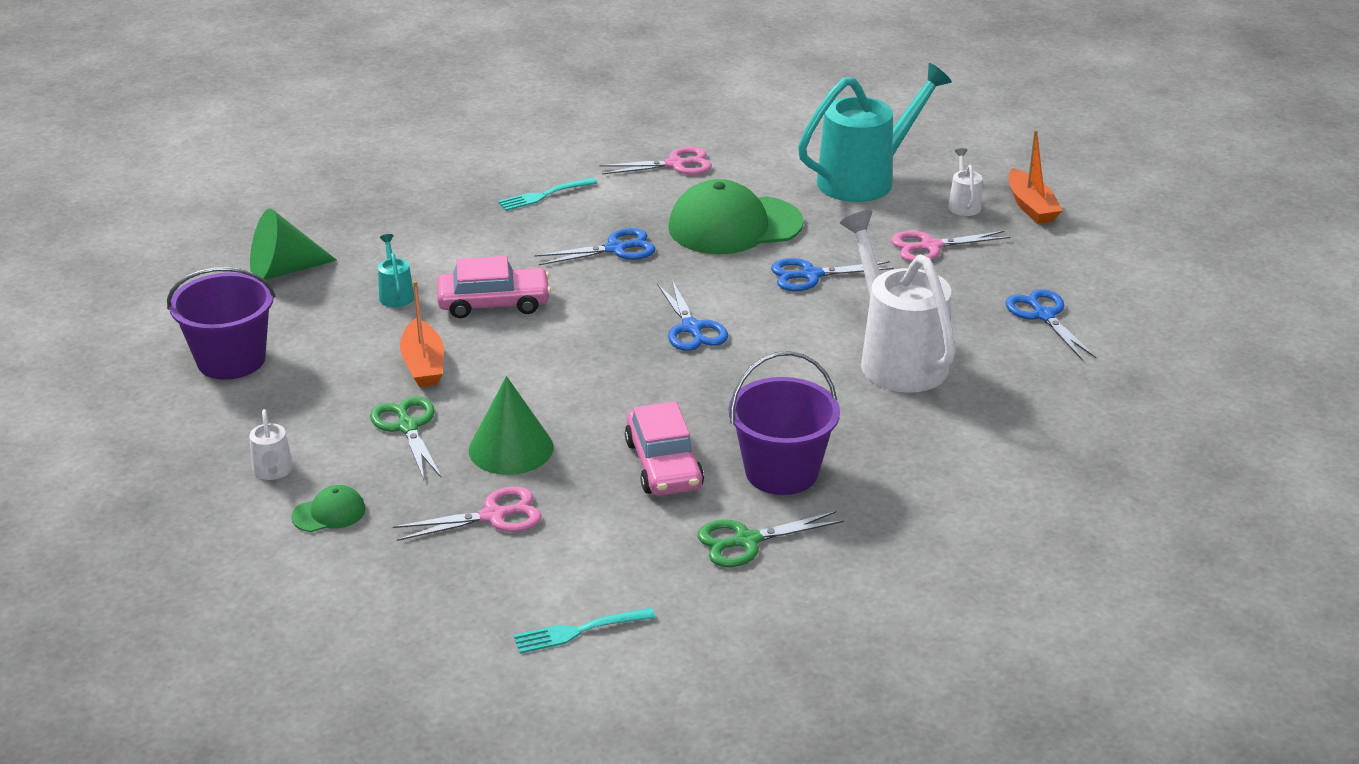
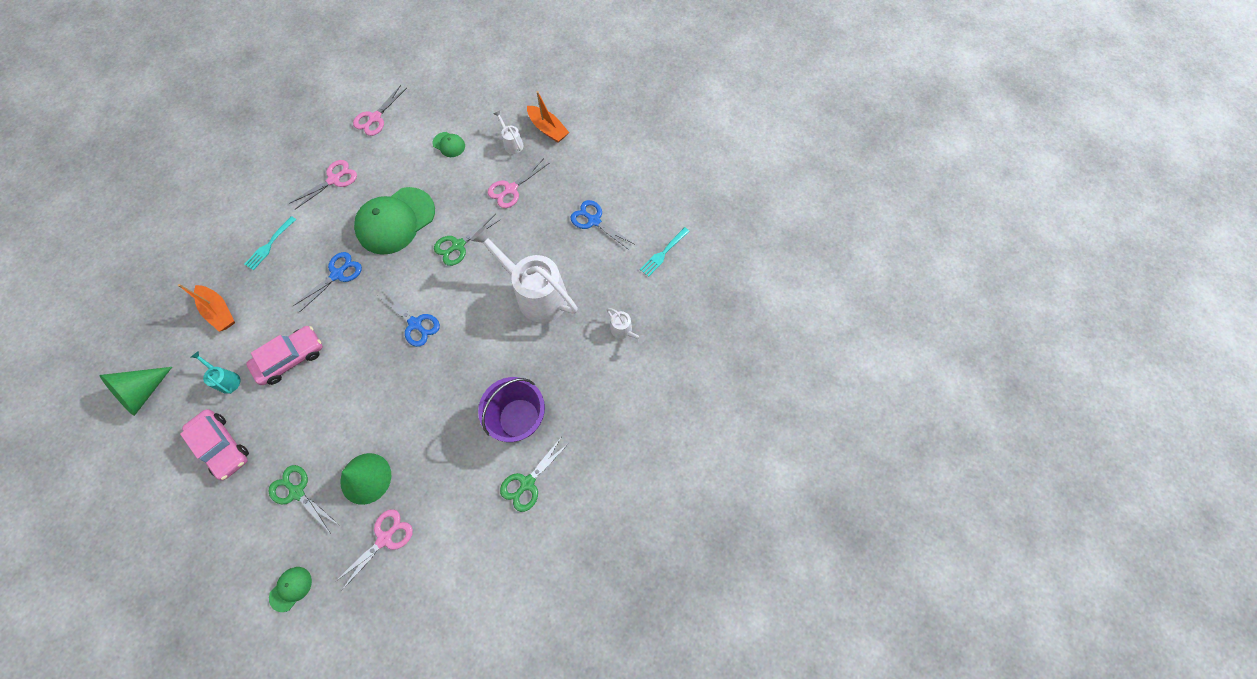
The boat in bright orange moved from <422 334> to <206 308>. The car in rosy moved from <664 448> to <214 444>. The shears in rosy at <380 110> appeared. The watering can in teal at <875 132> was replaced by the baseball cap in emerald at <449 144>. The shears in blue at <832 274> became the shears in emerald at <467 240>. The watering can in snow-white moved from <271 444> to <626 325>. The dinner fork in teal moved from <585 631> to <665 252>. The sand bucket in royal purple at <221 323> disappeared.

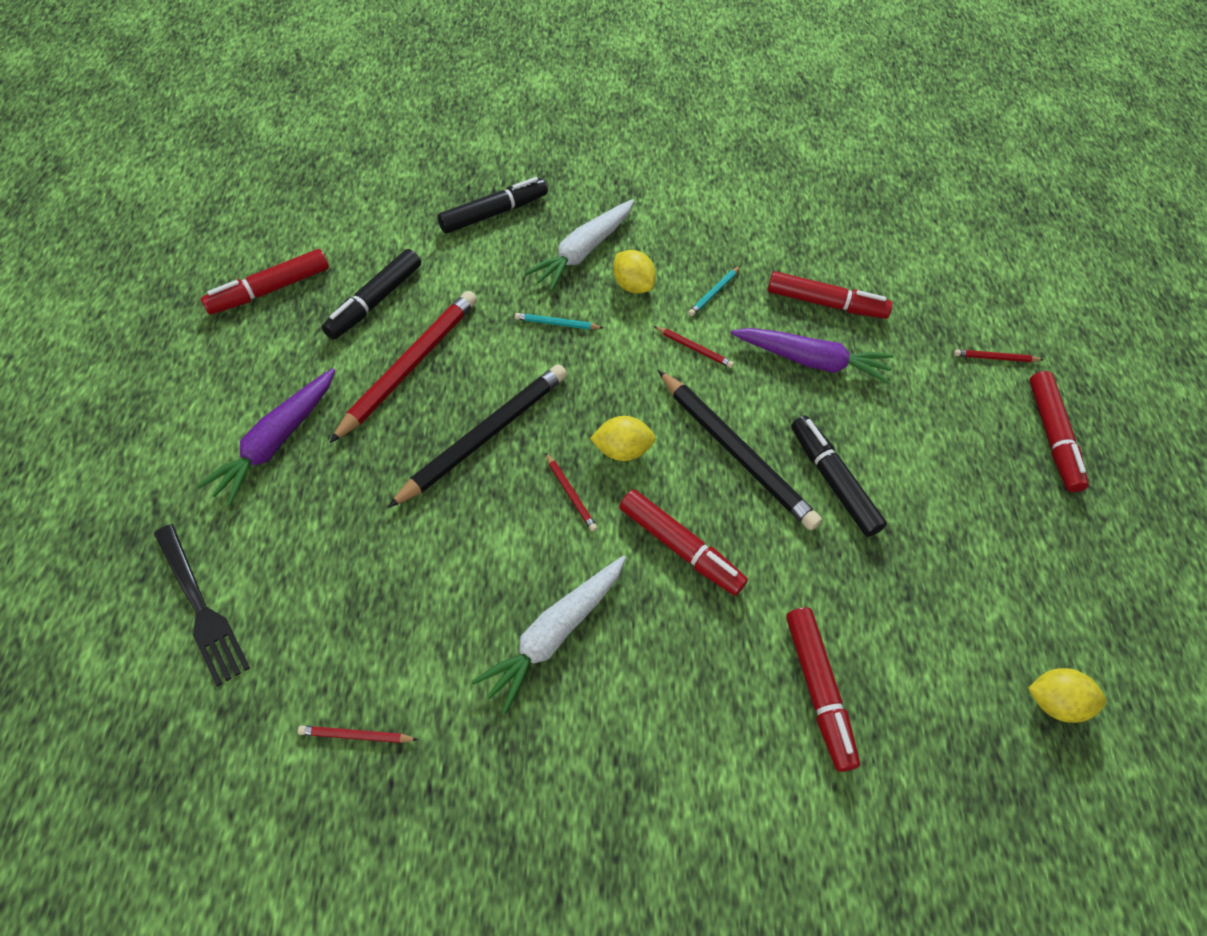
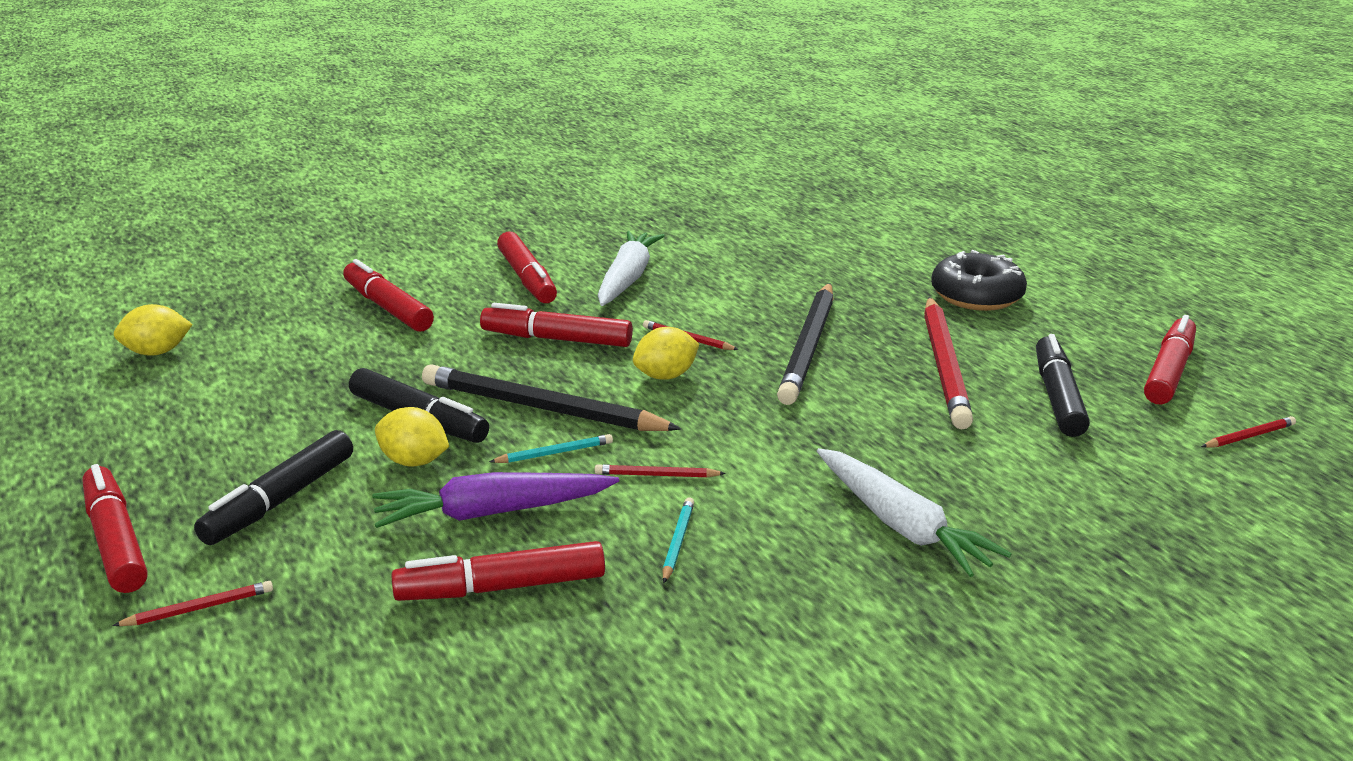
The felt pen in black moved from <492 205> to <273 487>. The toy lemon in bright yellow moved from <634 272> to <412 437>. The wooden pencil in teal moved from <559 321> to <551 448>. The felt pen in red at <527 267> appeared. The toy carrot in snow-white at <579 245> turned 135 degrees clockwise. The toy carrot in royal purple at <266 437> was replaced by the donut in black at <979 280>. The wooden pencil in red moved from <358 734> to <1248 432>. The dinner fork in black at <202 605> disappeared.

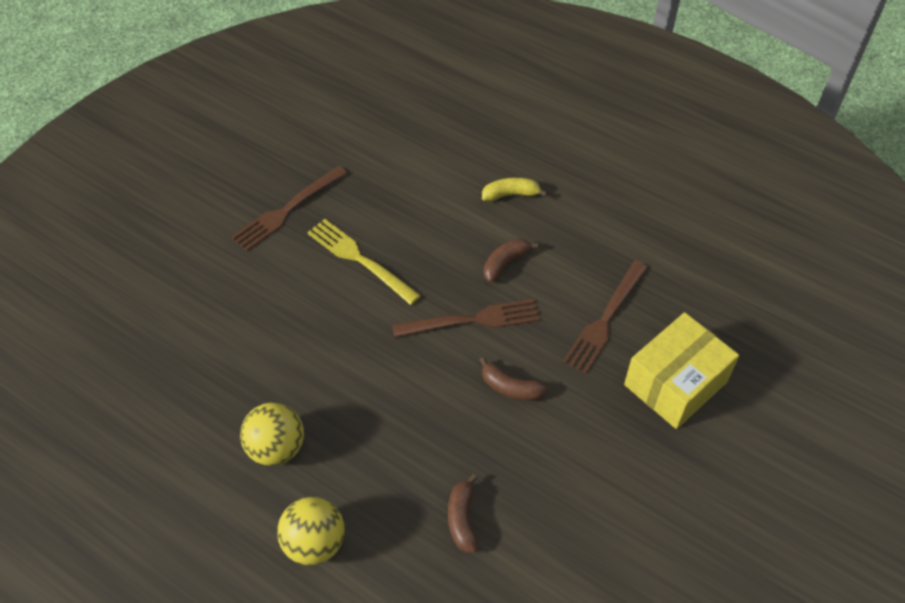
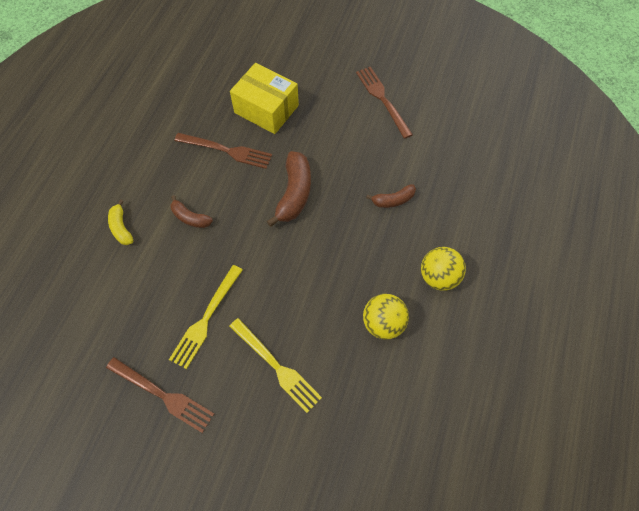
The dinner fork in bright yellow at <275 365> appeared. The banana in dark brown at <514 379> changed to 1.73 times the size. The dinner fork in dark brown moved from <466 318> to <384 103>.

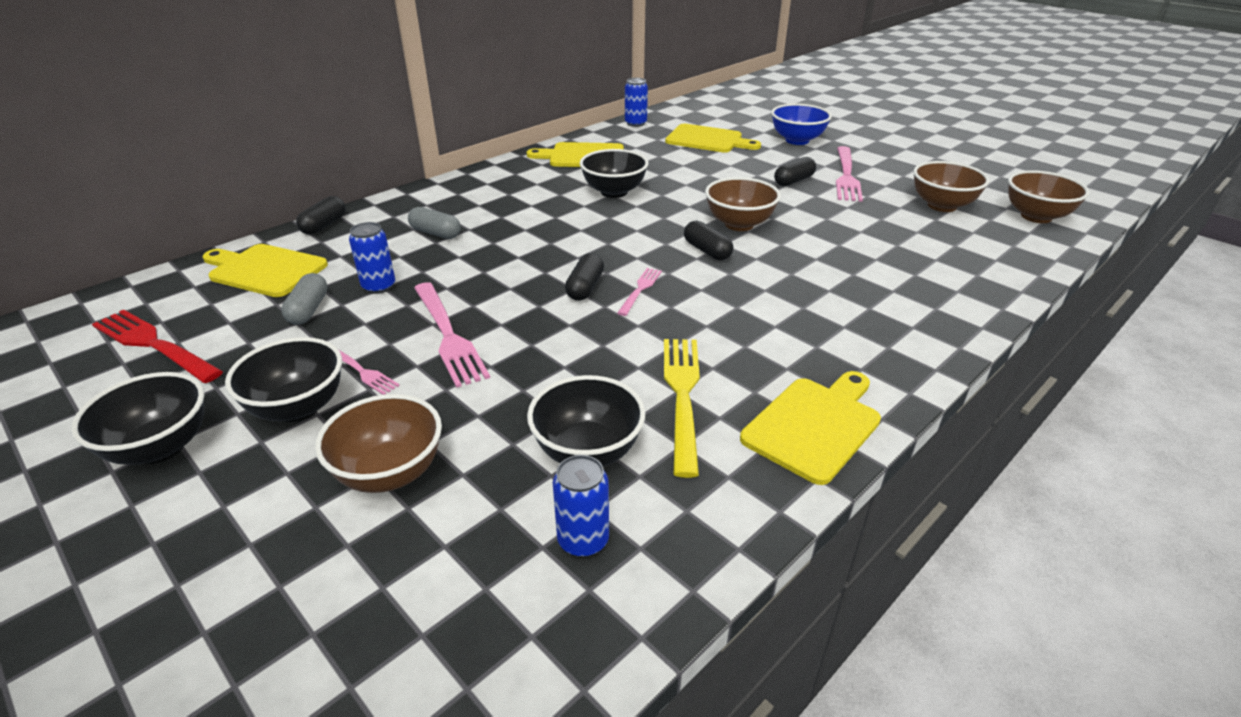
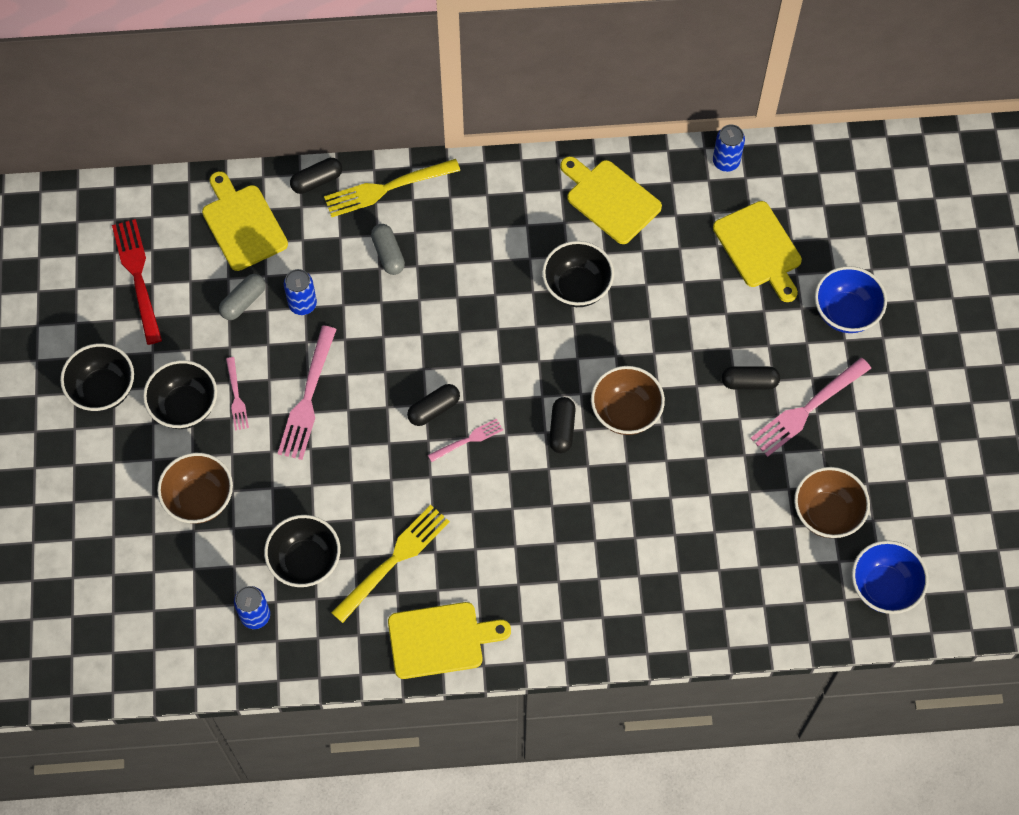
The dinner fork in bright yellow at <392 188> appeared. The bowl in dark brown at <1049 196> became the bowl in blue at <890 577>.

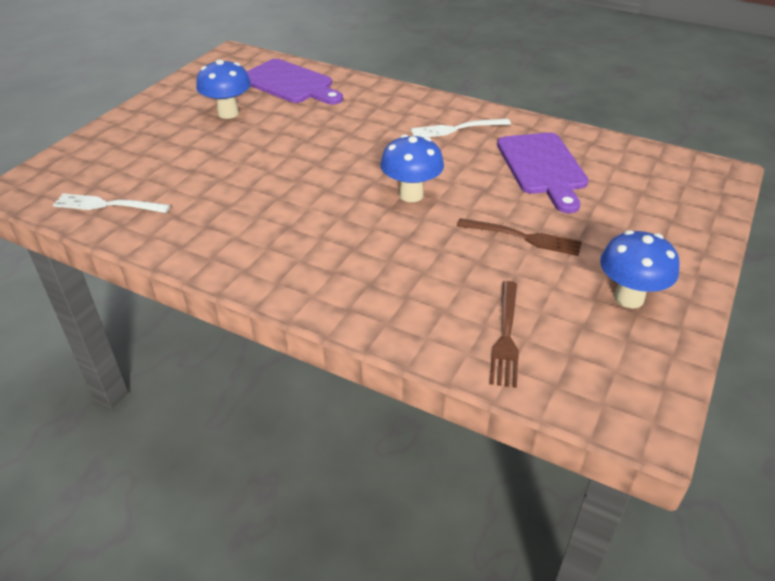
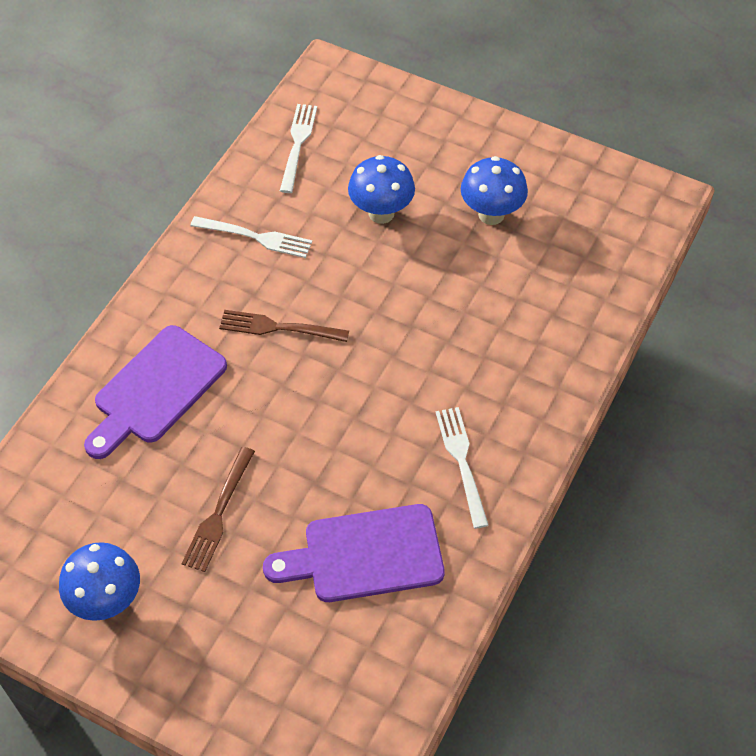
The chopping board in royal purple moved from <294 82> to <155 392>. The dinner fork in snow-white at <251 237> appeared. The dinner fork in dark brown moved from <504 334> to <284 326>. The fungus in blue moved from <412 168> to <381 189>.

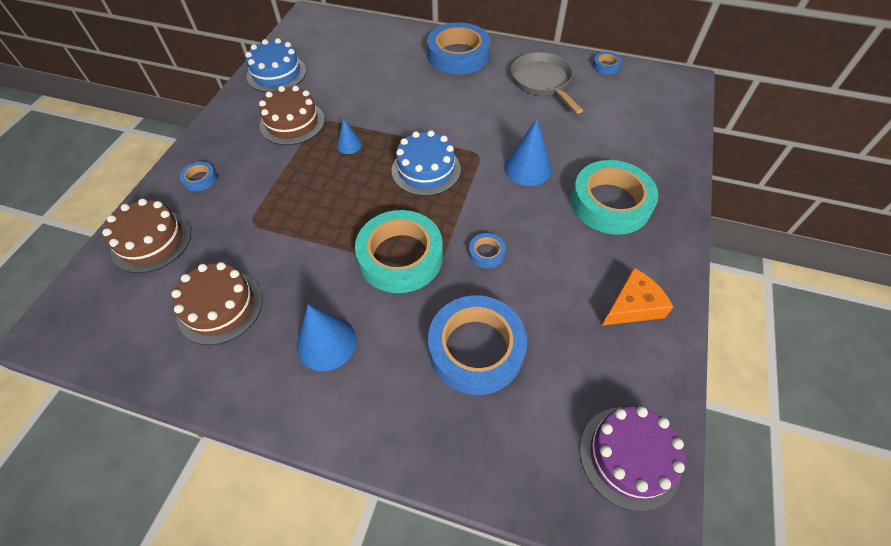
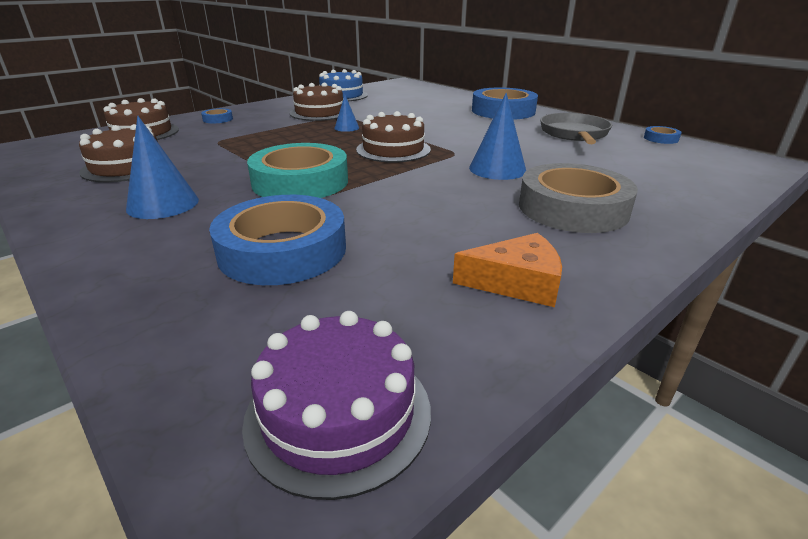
The layer cake in blue at <426 163> became the layer cake in dark brown at <393 137>. The tape in teal at <615 197> became the tape in grey at <578 198>. The tape in blue at <487 250> disappeared.

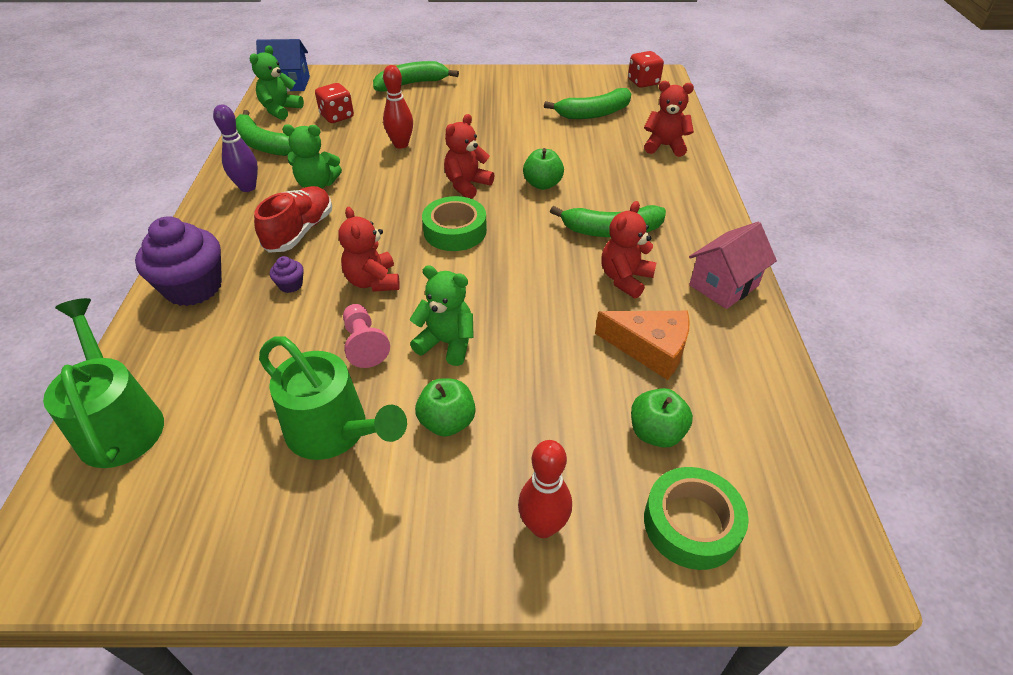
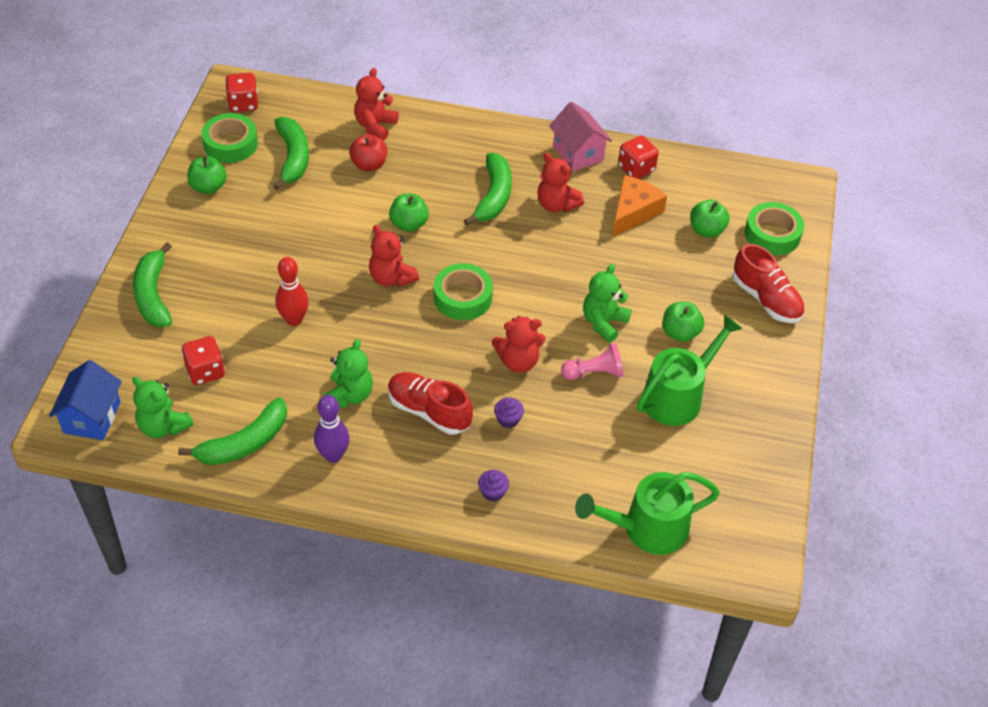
The apple in emerald at <207 175> appeared. The tape in emerald at <230 138> appeared. The apple in red at <368 152> appeared. The cupcake in royal purple at <178 261> changed to 0.43 times the size. The die in red at <638 157> appeared. The tenpin in red at <545 489> was replaced by the lace-up shoe in red at <769 283>.

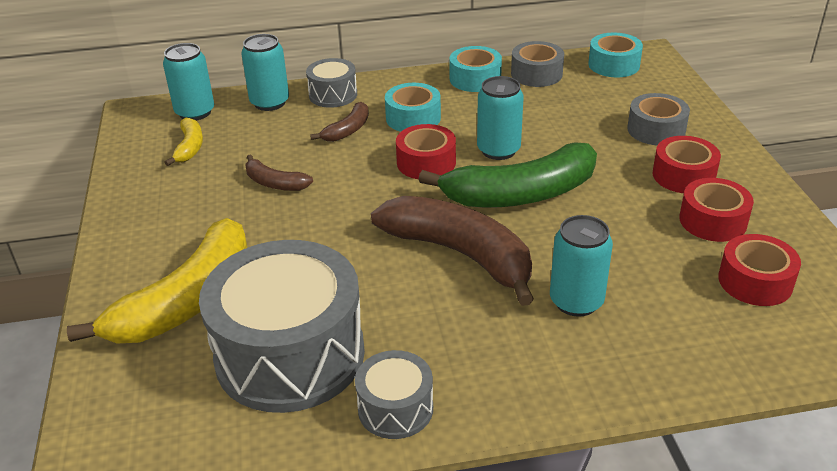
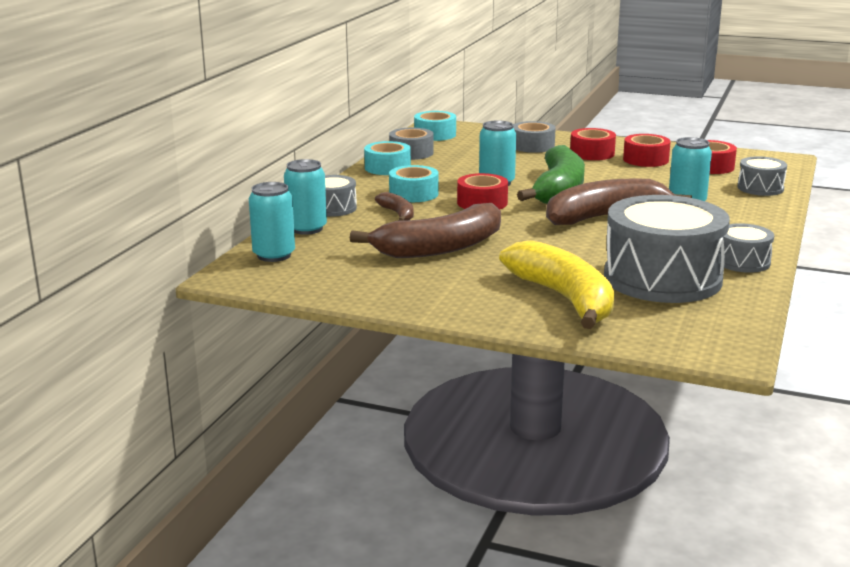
The banana in dark brown at <279 172> changed to 2.11 times the size. The snare drum in grey at <762 176> appeared. The banana in bright yellow at <183 142> disappeared.

